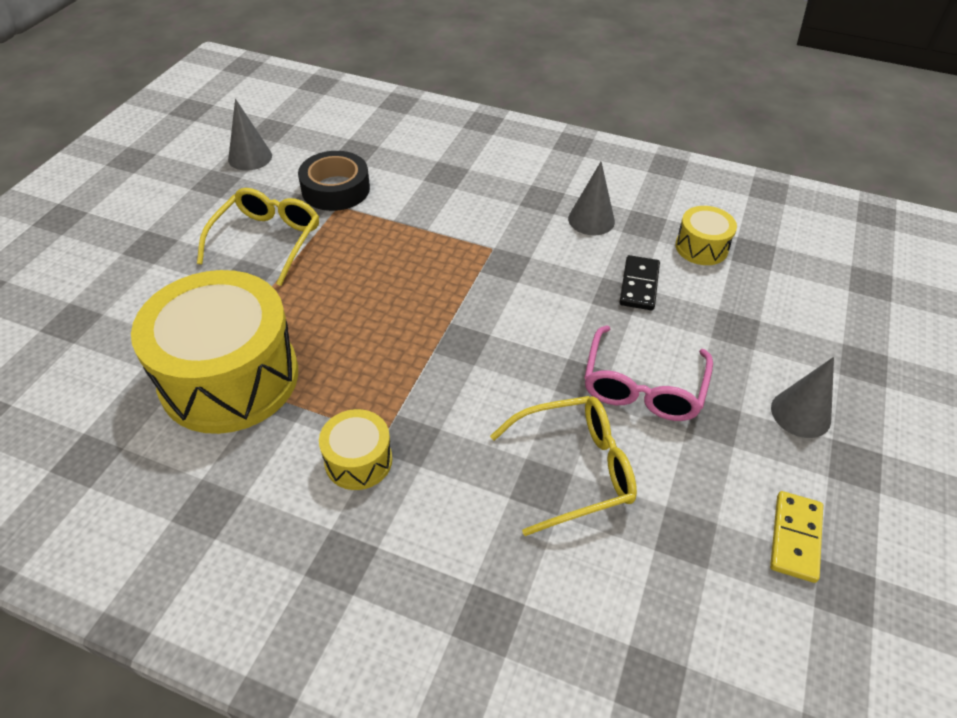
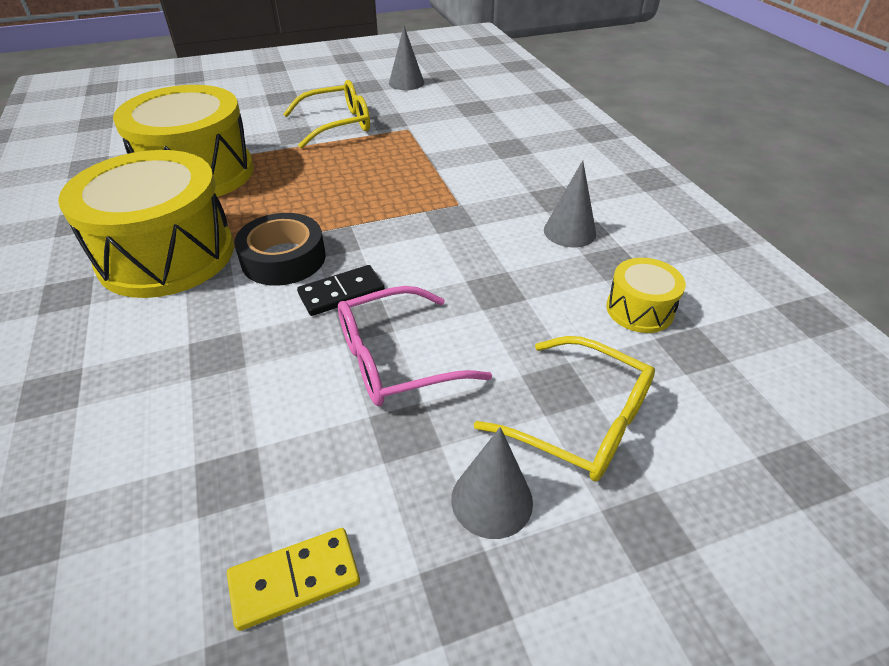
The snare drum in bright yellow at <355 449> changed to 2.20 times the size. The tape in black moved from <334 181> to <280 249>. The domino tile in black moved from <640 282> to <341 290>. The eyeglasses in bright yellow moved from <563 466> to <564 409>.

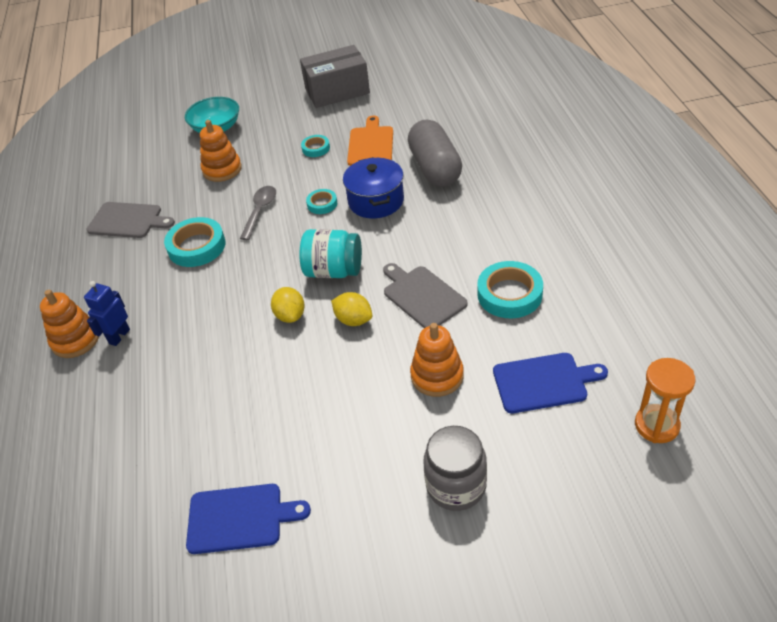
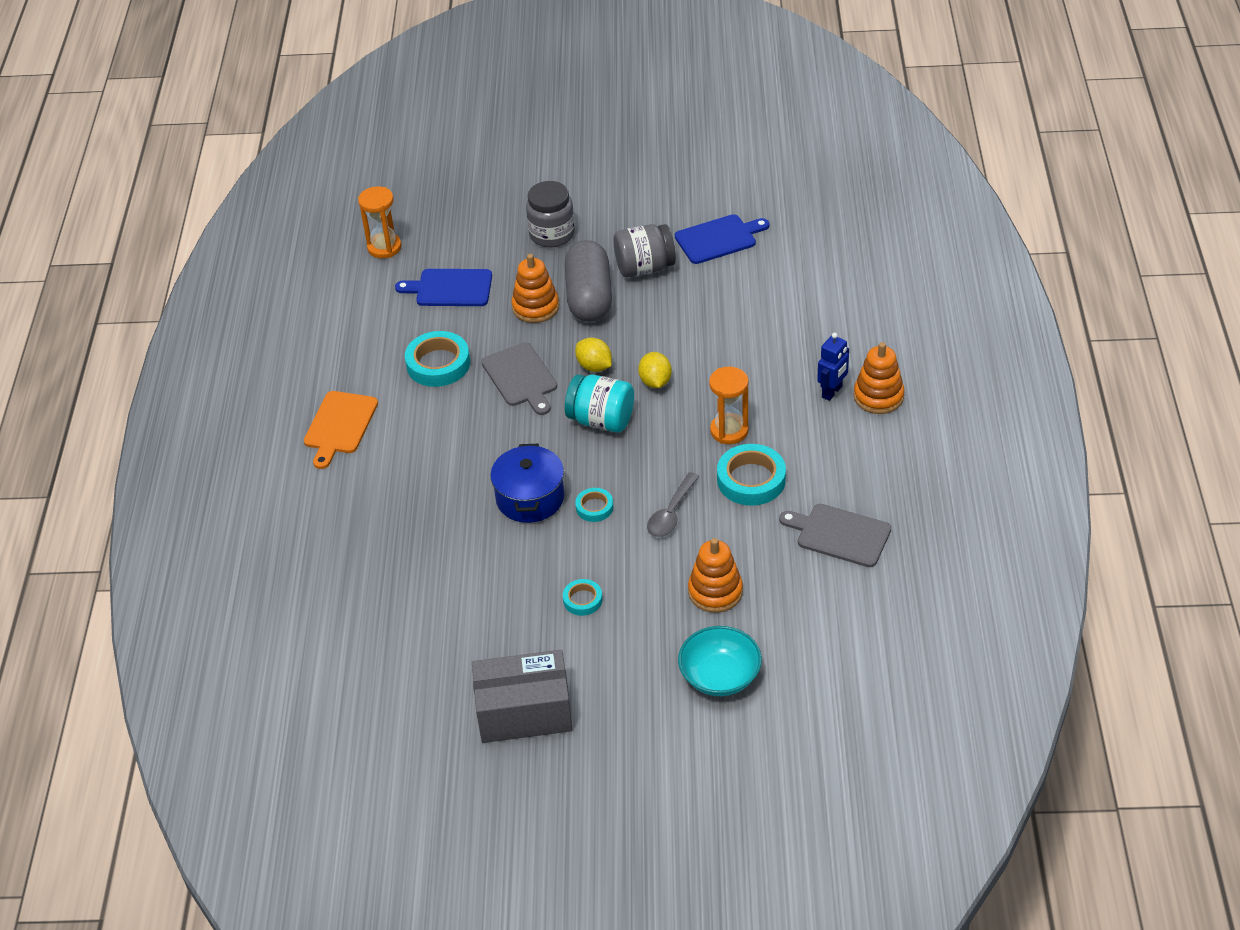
The chopping board in bright orange moved from <370 141> to <341 430>. The pill in grey moved from <435 153> to <588 281>. The jam jar in grey at <645 250> appeared. The chopping board in blue at <248 519> turned 150 degrees clockwise. The sandglass in bright orange at <729 405> appeared.

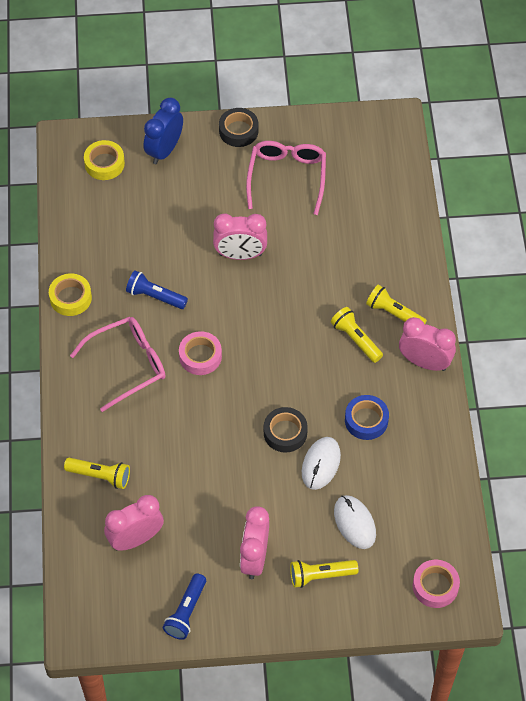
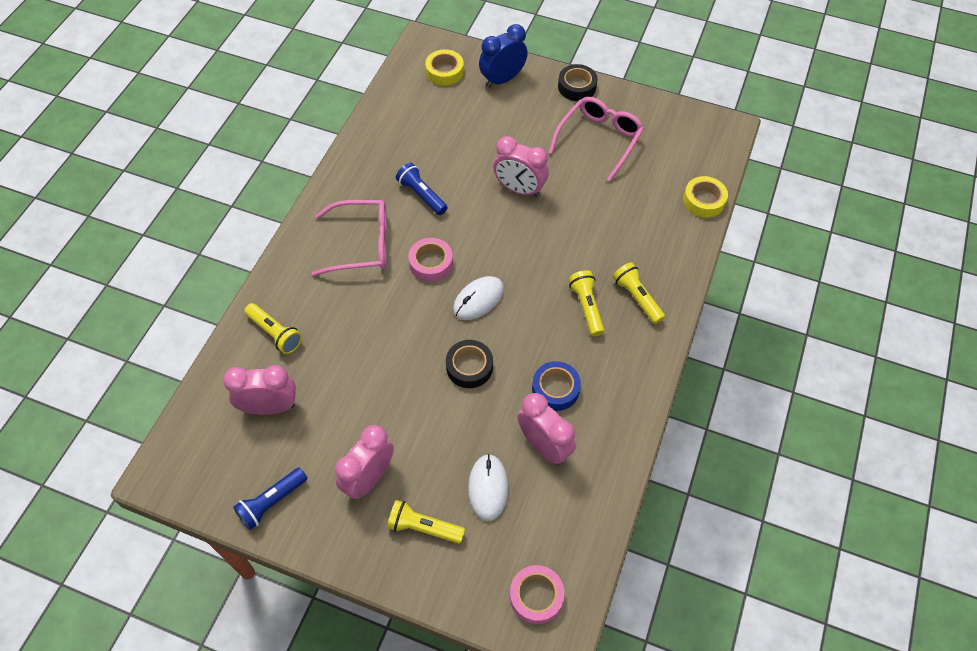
The mouse in snow-white moved from <321 463> to <478 298>. The alarm clock in rosy moved from <427 344> to <546 428>. The tape in bright yellow moved from <70 294> to <705 197>.

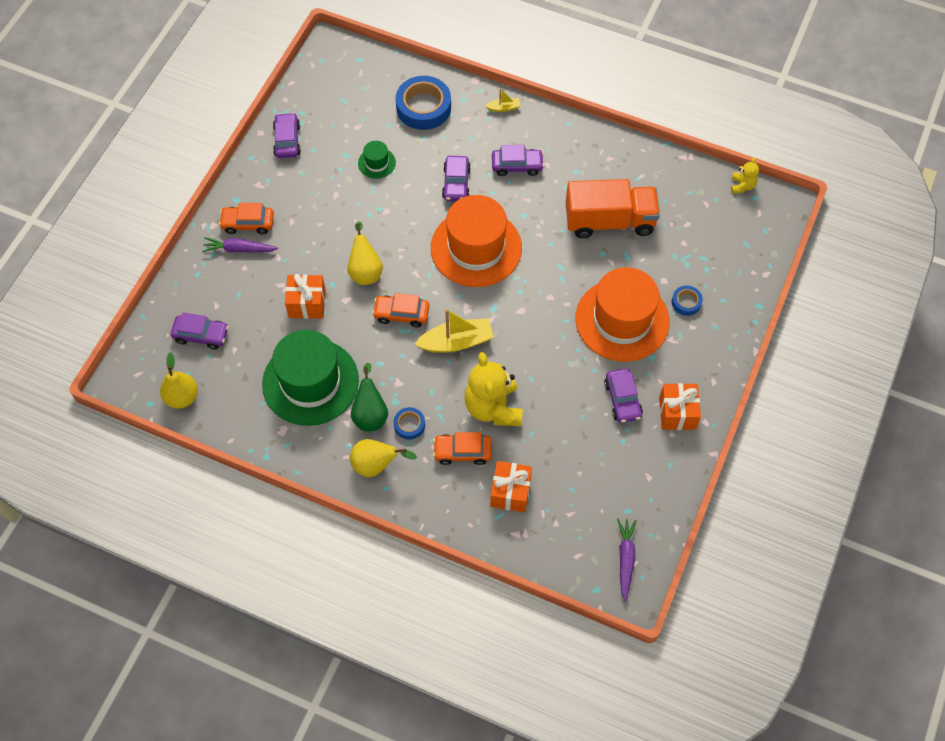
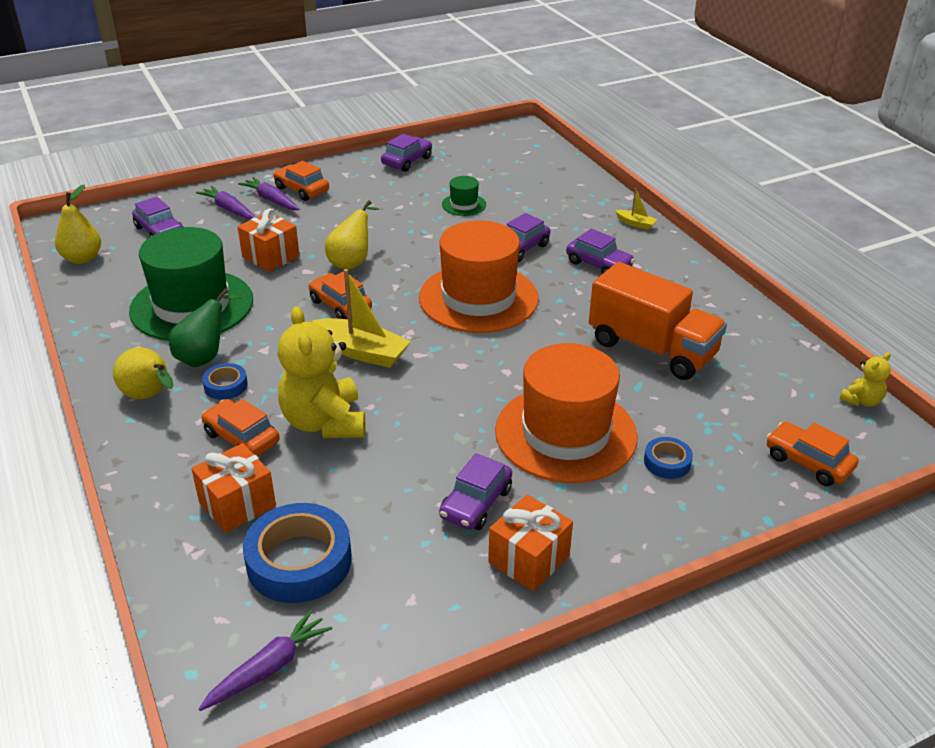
The toy carrot in royal purple at <226 203> appeared. The tape in blue moved from <423 103> to <297 553>. The stuffed bear in bright yellow at <494 389> turned 45 degrees counterclockwise. The car in bright orange at <812 454> appeared.

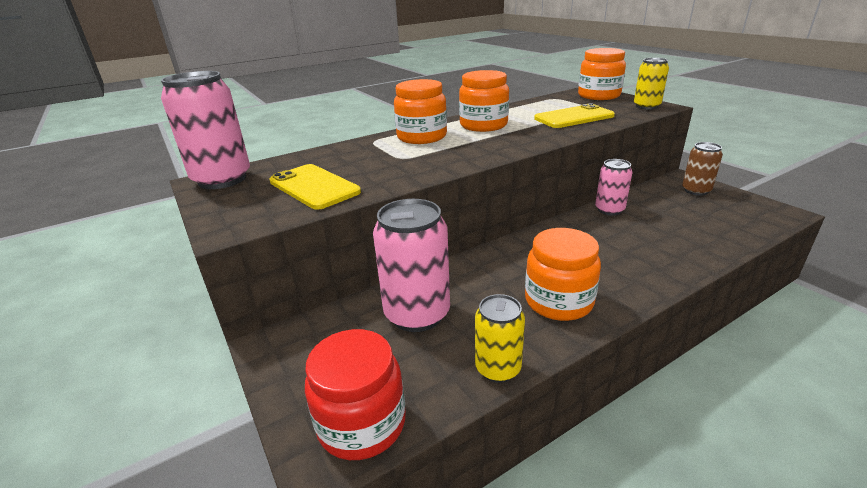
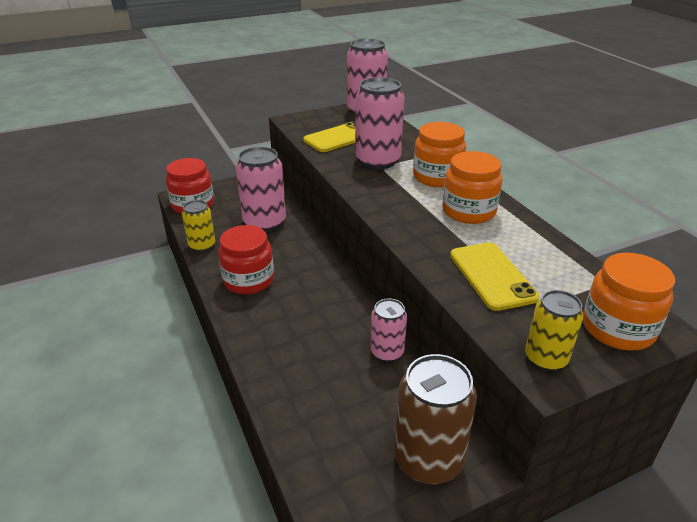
The jam jar in bright orange at <563 274> became the jam jar in red at <246 259>. The can in rosy at <379 123> appeared. The can in dark brown at <702 169> changed to 1.70 times the size.

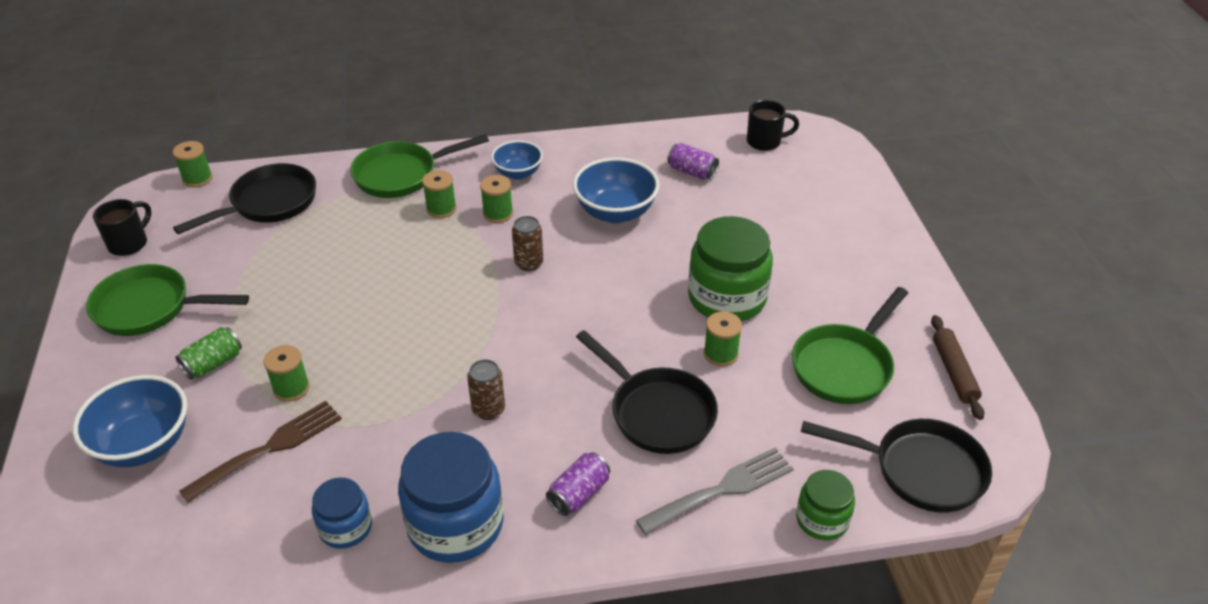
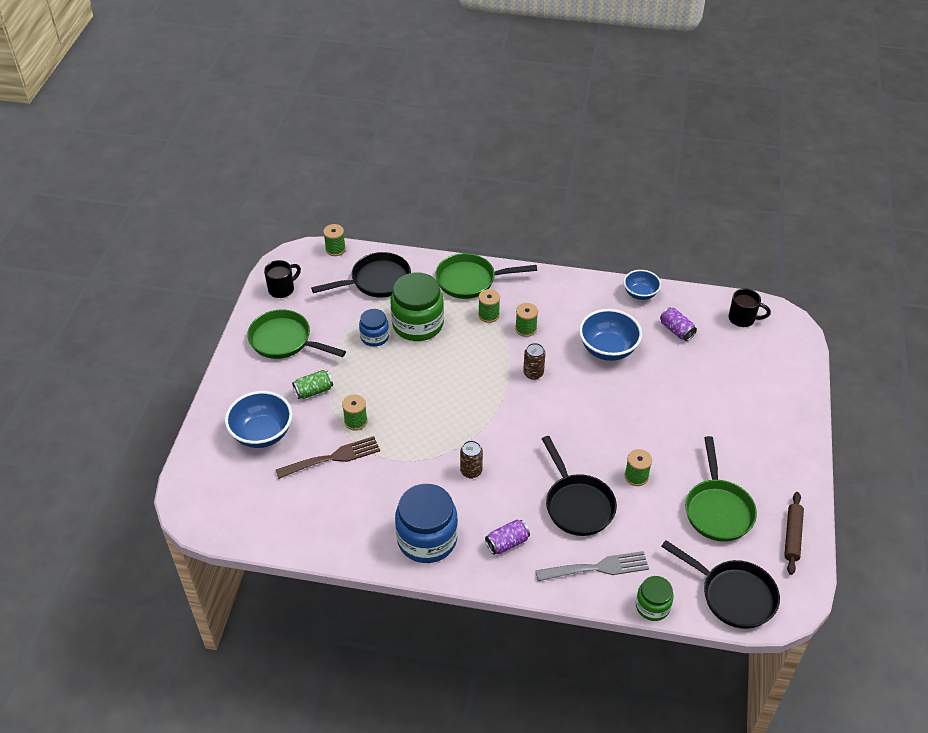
The jam jar in blue moved from <342 513> to <374 328>. The jam jar in emerald moved from <730 268> to <417 307>. The bowl in blue moved from <517 160> to <642 285>. The pan in emerald at <850 345> turned 60 degrees counterclockwise.

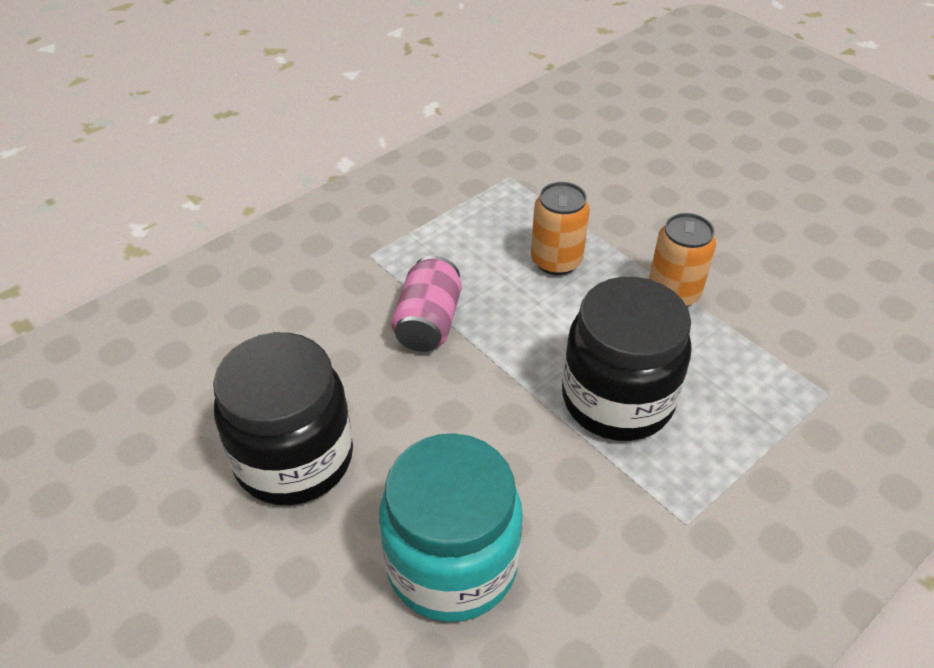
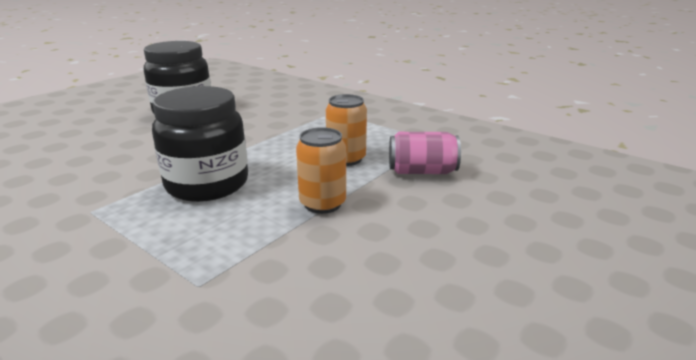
The can in rosy moved from <426 304> to <425 153>. The jam jar in teal at <451 527> disappeared.

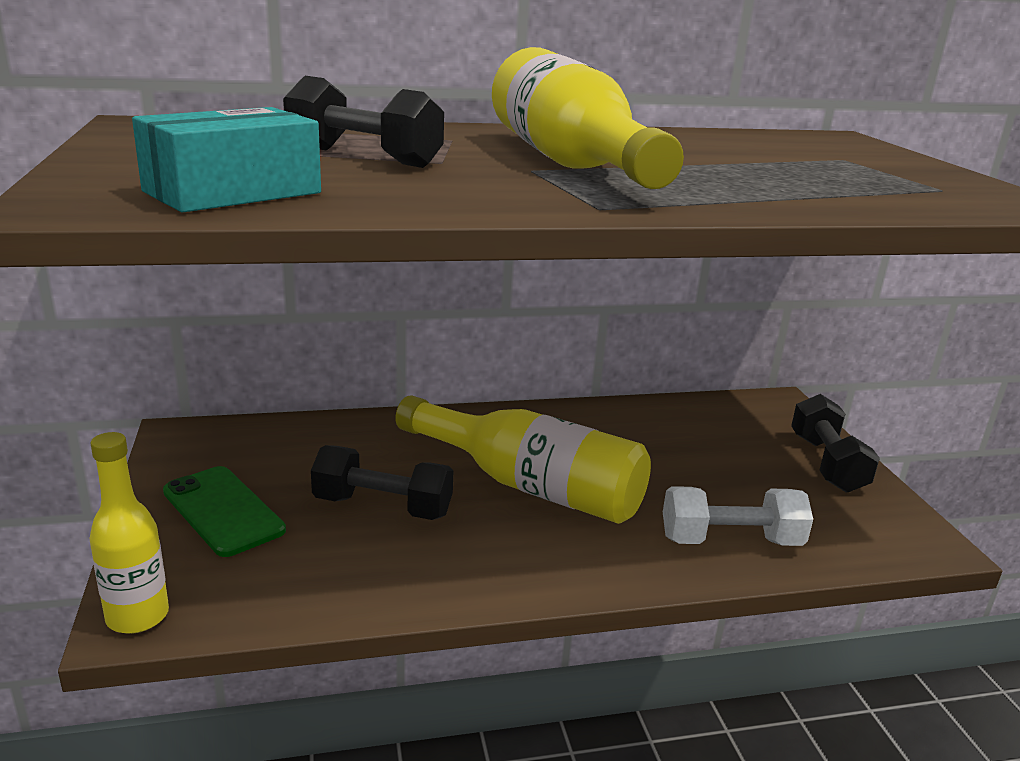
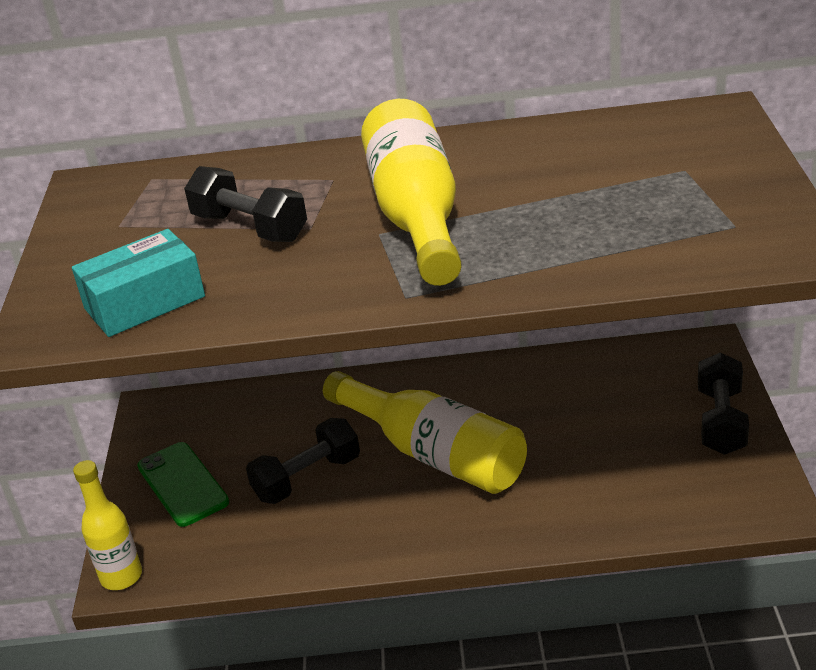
The free weight in black at <382 482> turned 60 degrees counterclockwise. The free weight in snow-white at <738 516> disappeared.

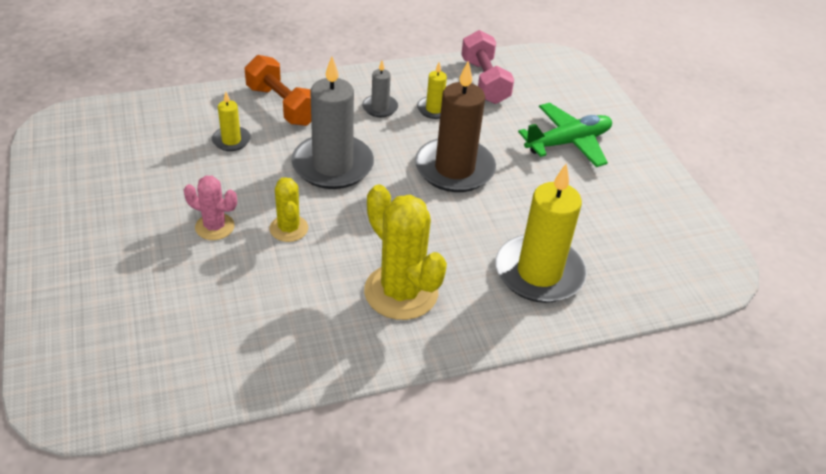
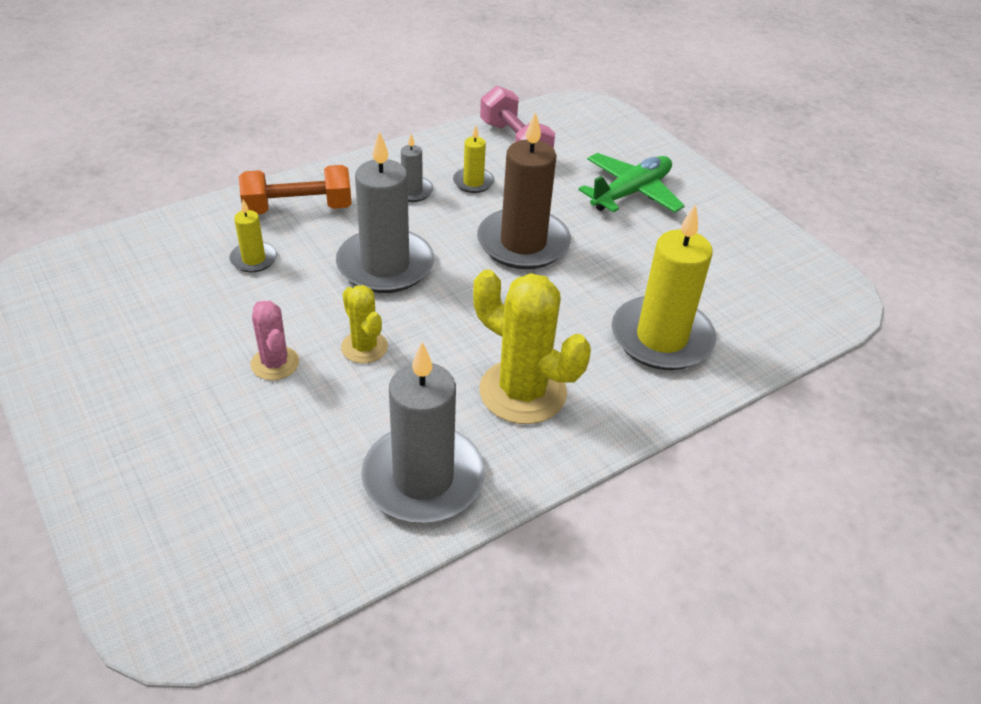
The free weight in bright orange at <277 90> turned 45 degrees counterclockwise. The cactus in rosy at <210 208> turned 60 degrees clockwise. The candle in grey at <423 432> appeared.

